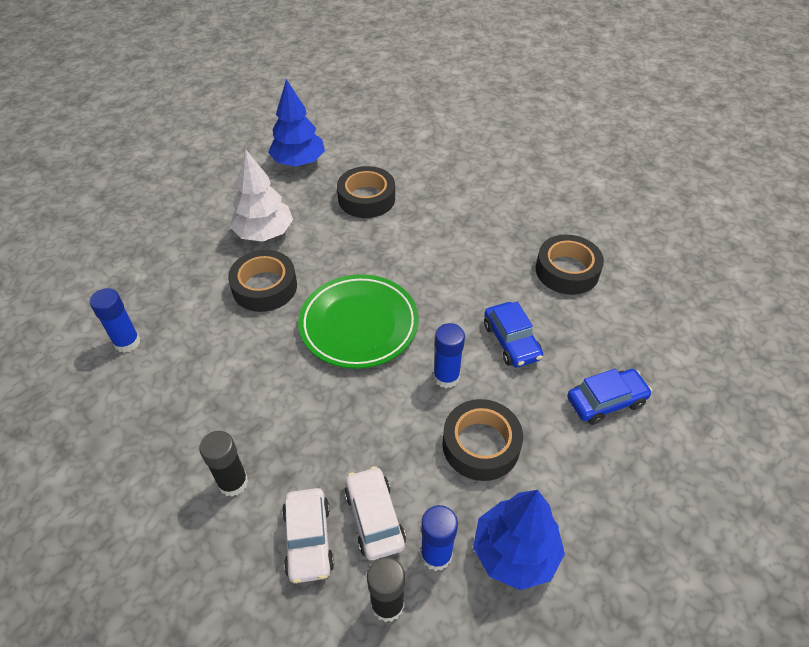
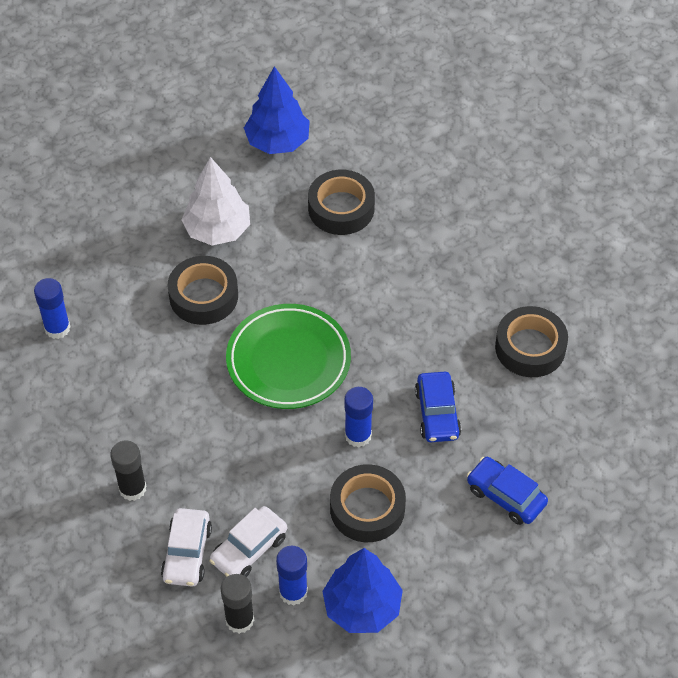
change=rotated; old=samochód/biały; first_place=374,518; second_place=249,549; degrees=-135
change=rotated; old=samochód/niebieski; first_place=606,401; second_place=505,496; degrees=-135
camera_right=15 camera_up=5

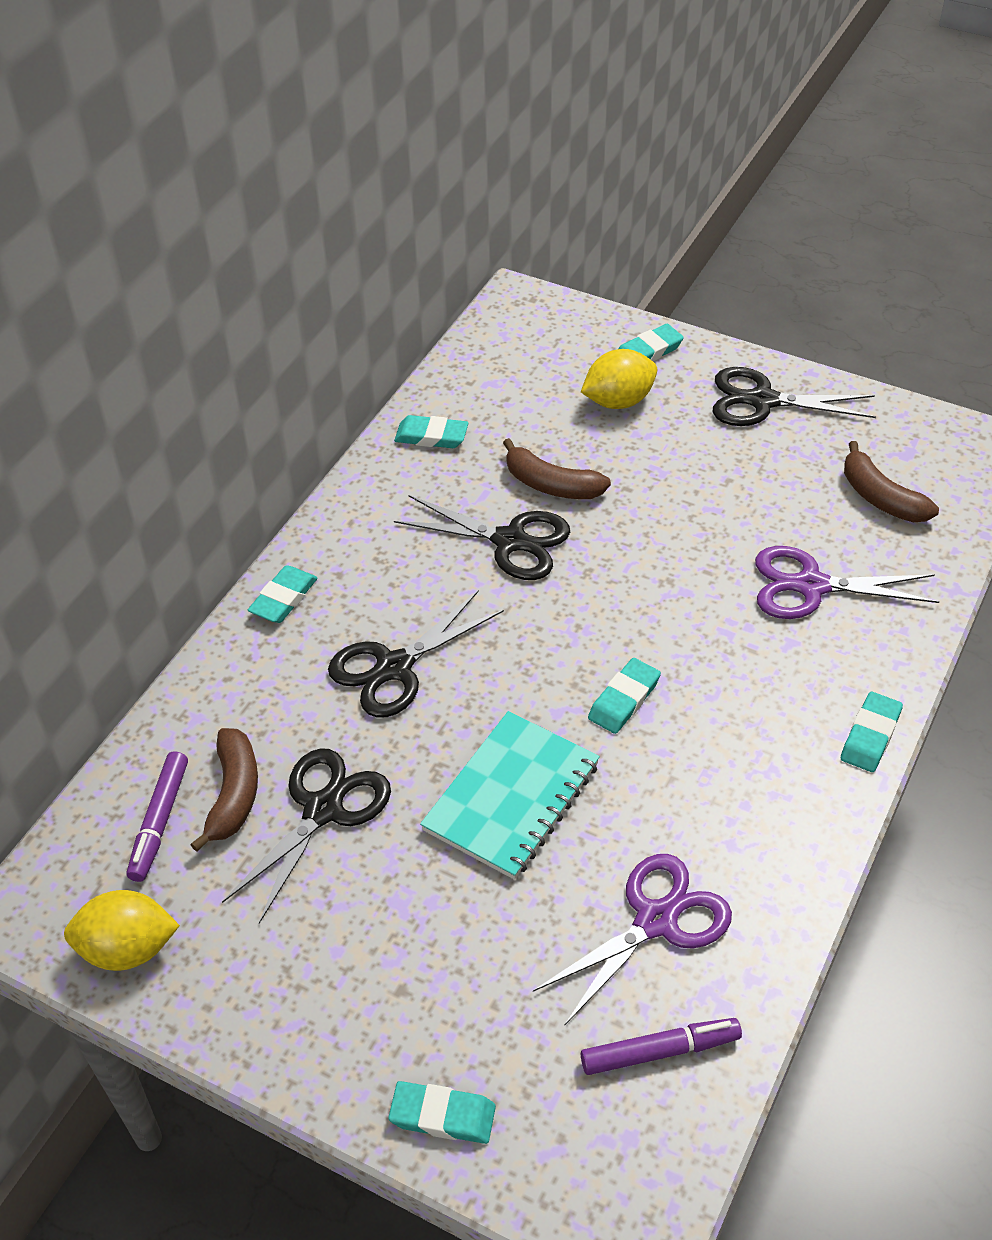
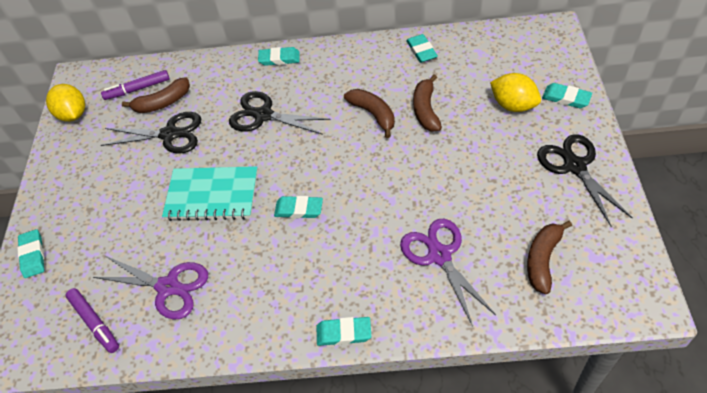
change=swapped; old=nożyczki/czarny; new=banan/brązowy; first_place=510,541; second_place=373,114
camera_right=65 camera_up=5

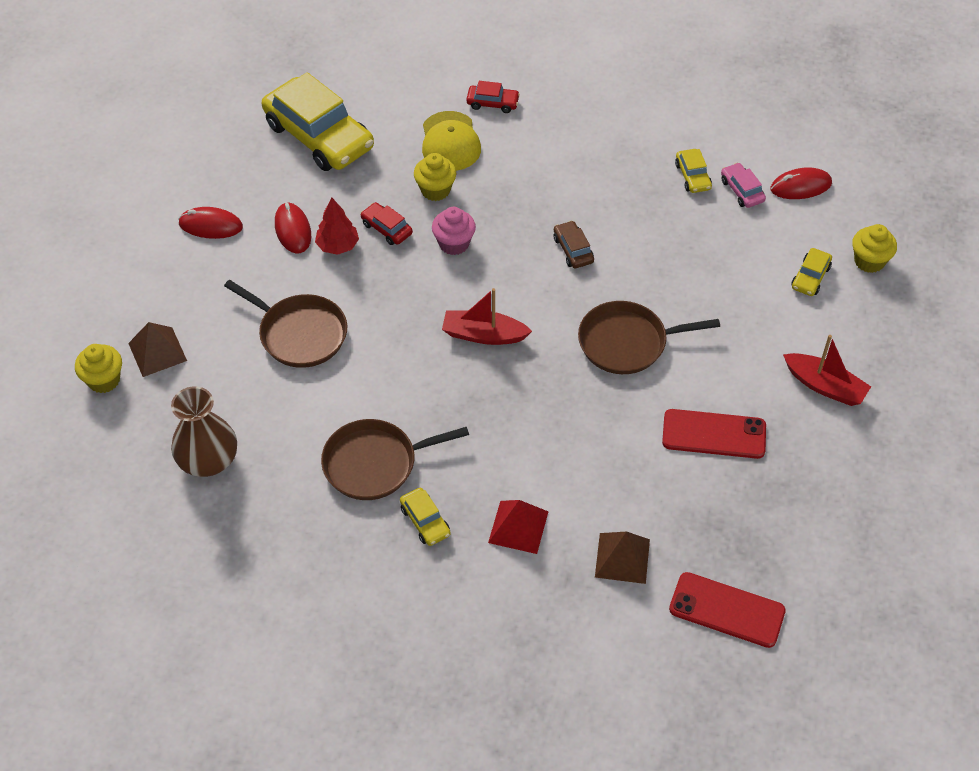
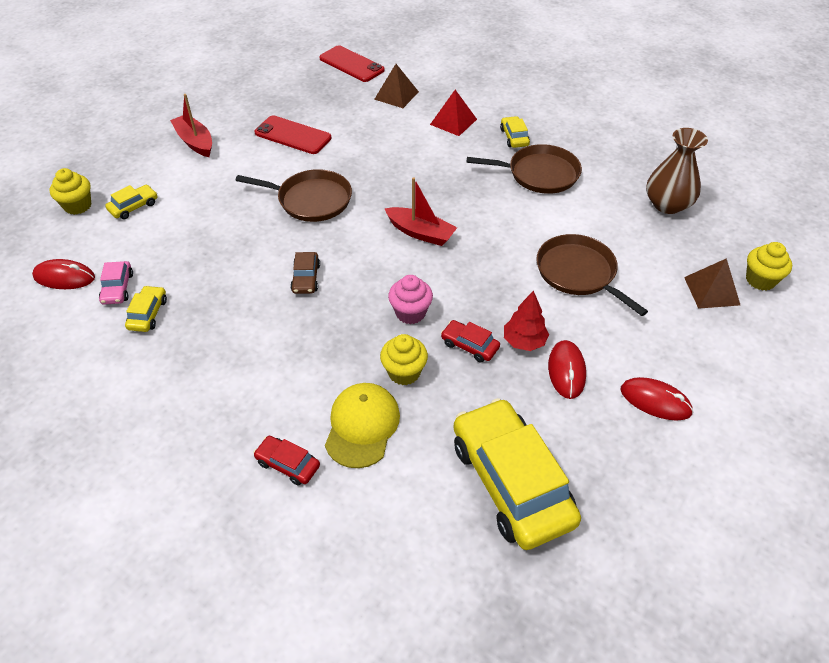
change=rotated; old=samochód/czerwony; first_place=386,228; second_place=469,345; degrees=150
camera_right=-160 camera_up=-5

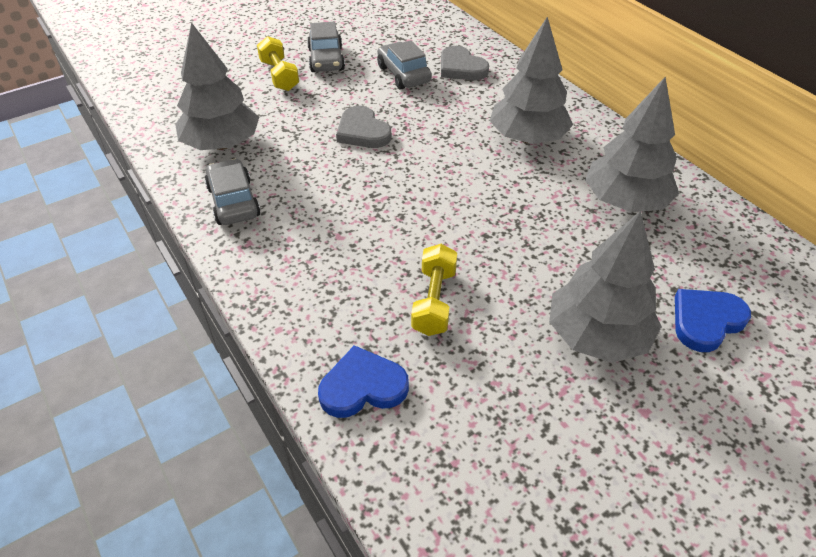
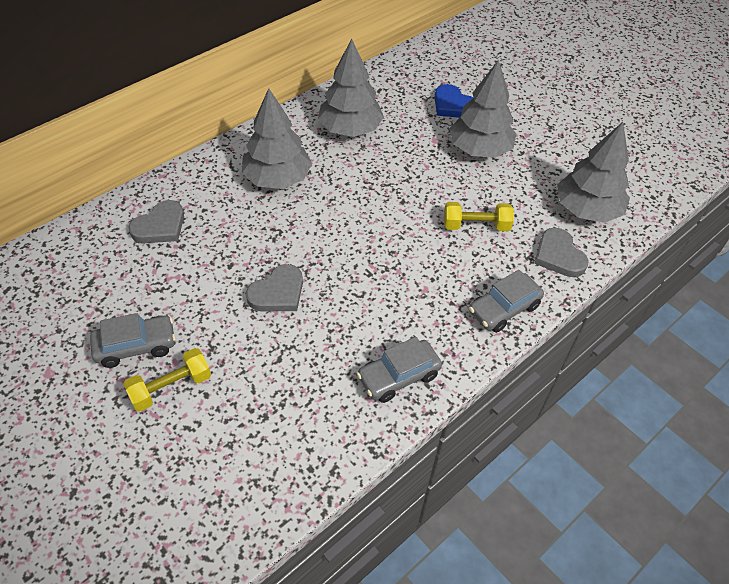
change=shifted; old=samochód/szary; first_place=403,74; second_place=504,309
change=repainted; old=serce/niebieski; new=serce/szary; first_place=362,386; second_place=558,255
change=shifted; old=drzewko/szary; first_place=222,144; second_place=587,210
camera_right=-100 camera_up=5

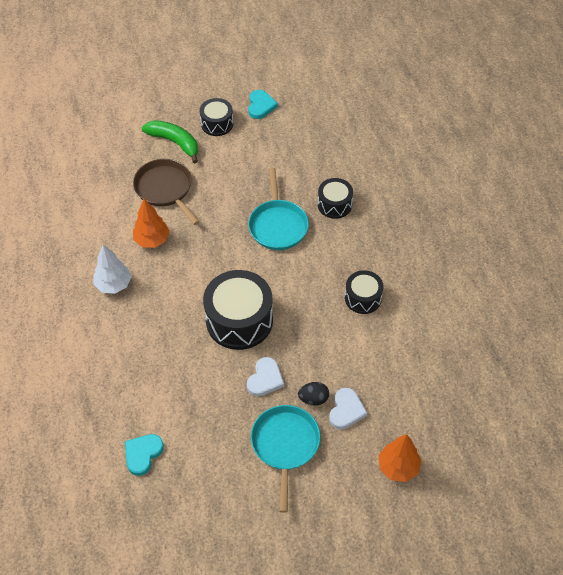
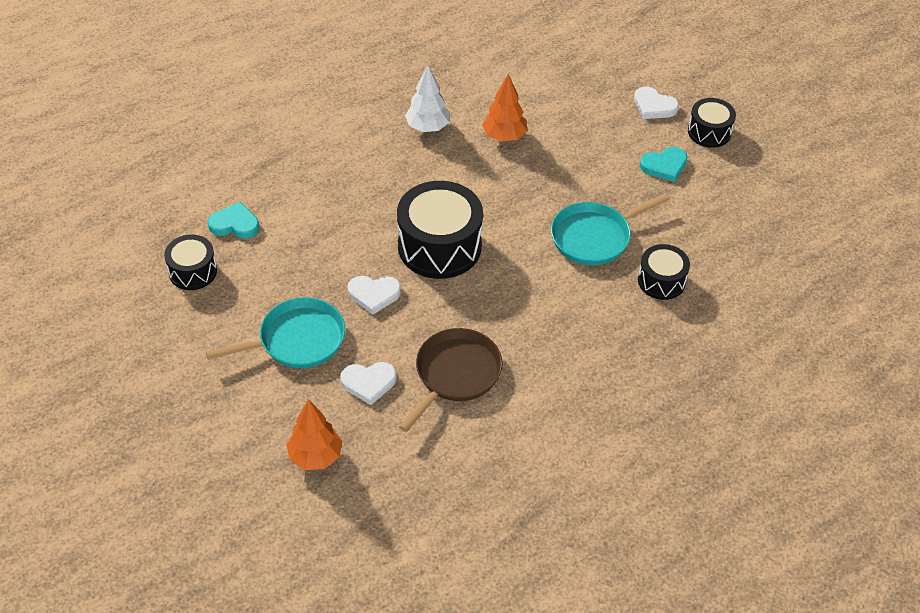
change=shifted; old=bęben/czarny; first_place=363,298; second_place=193,271
change=shifted; old=patelnia/brązowy; first_place=165,189; second_place=455,374
change=swapped; old=banan/zielony; new=serce/biały; first_place=175,142; second_place=654,106
change=shifted; old=serce/turkusowy; first_place=261,106; second_place=664,166
change=gone; old=jajko/czarny; first_place=313,399
camera_right=65 camera_up=-5

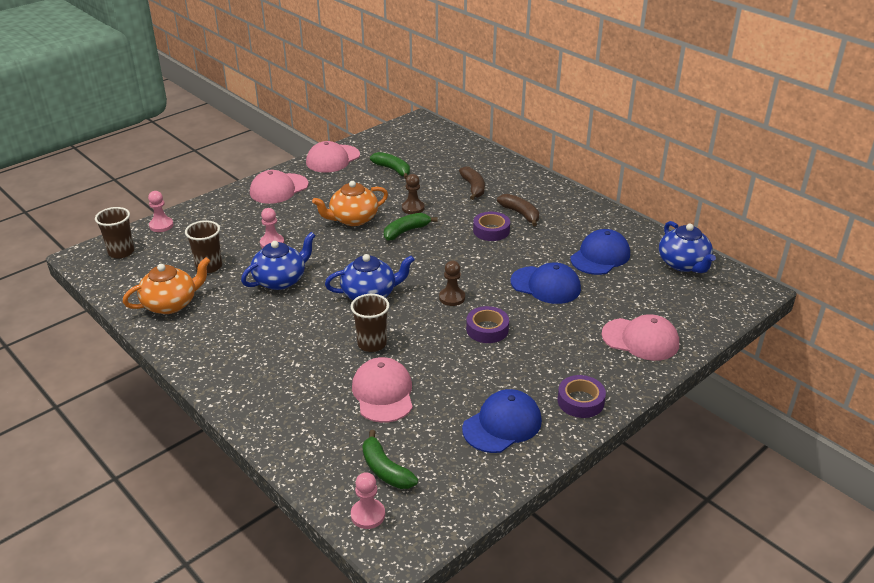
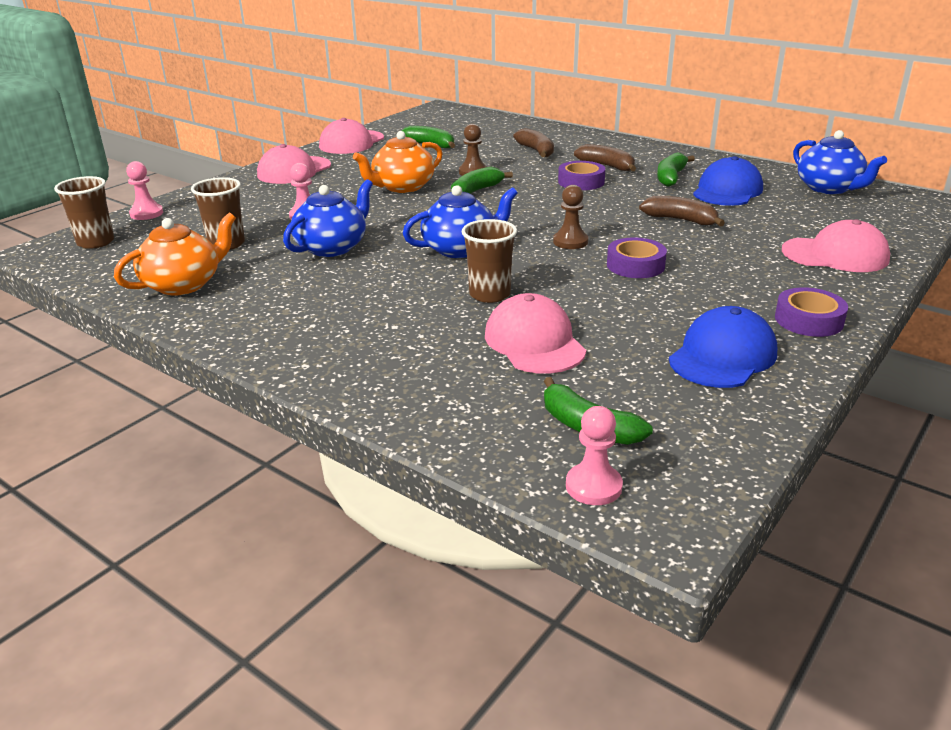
change=swapped; old=czapka/niebieski; new=banan/brązowy; first_place=546,285; second_place=681,220
change=new; new=banan/zielony; second_place=670,177
camera_right=-10 camera_up=-5

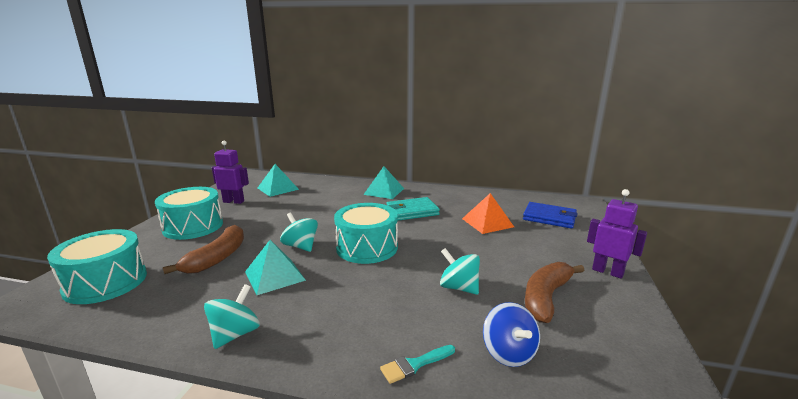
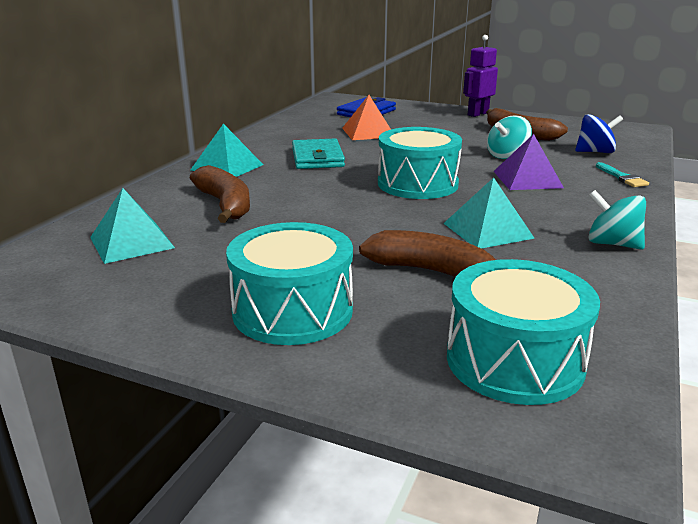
change=new; new=banan/brązowy; second_place=225,205
change=new; new=piramida/fioletowy; second_place=527,179
change=gone; old=robot/fioletowy; first_place=233,201
change=gone; old=bączek/turkusowy; first_place=300,246
camera_right=-80 camera_up=5

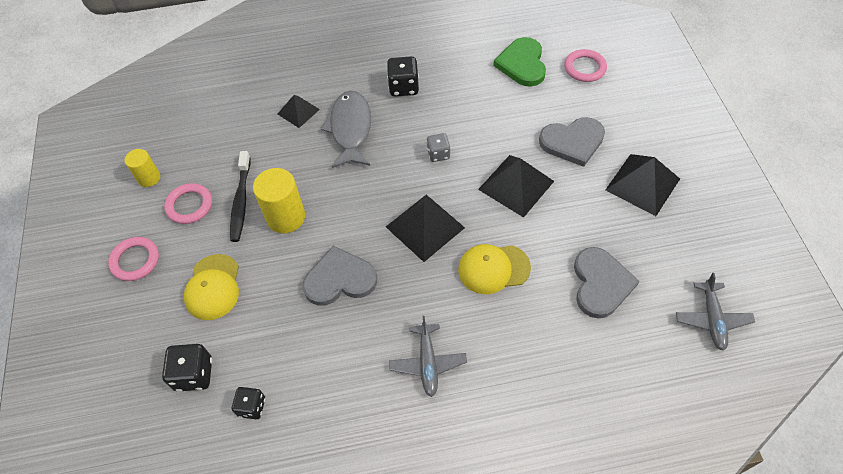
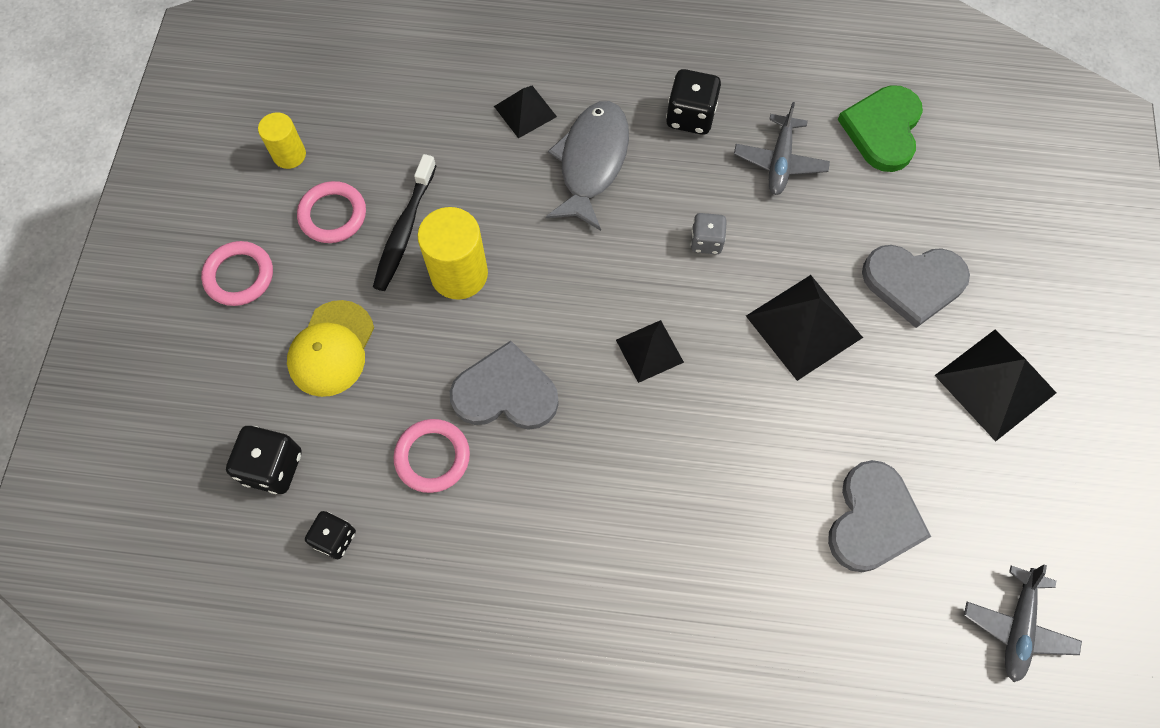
change=shifted; old=pierścień/różowy; first_place=584,68; second_place=432,457
change=scaled; old=piramida/czarny; first_place=425,227; second_place=649,350; factor=0.6
change=shifted; old=samolot/szary; first_place=428,363; second_place=780,161
change=gone; old=czapka/żółty; first_place=493,269
camera_right=15 camera_up=10

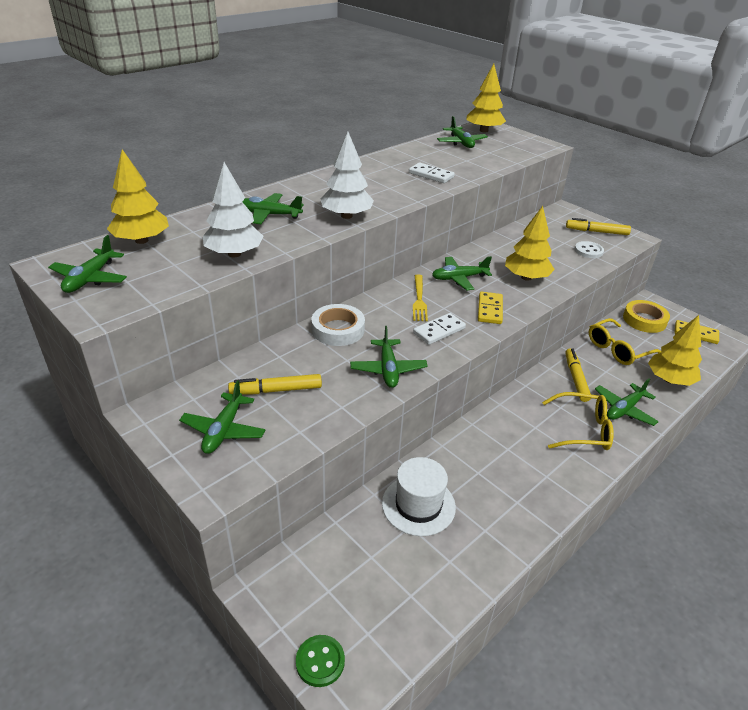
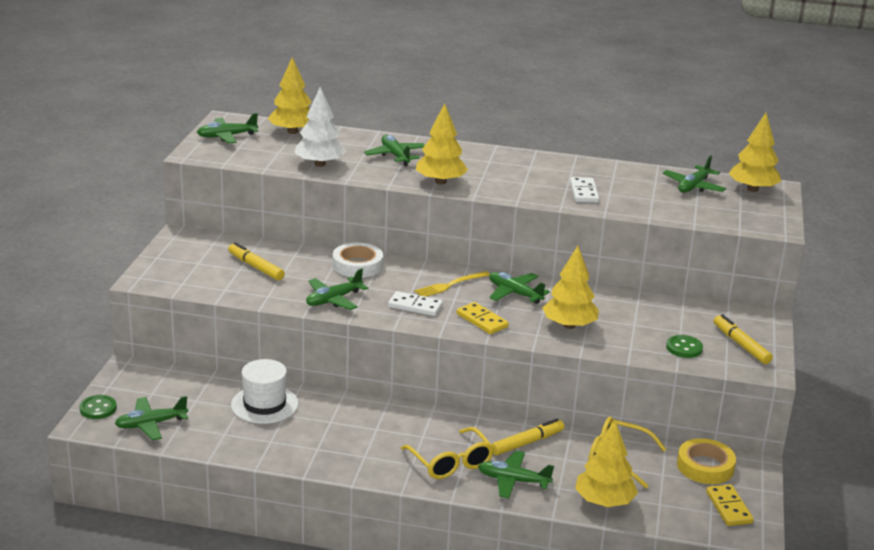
change=shifted; old=samolot/zielony; first_place=224,430; second_place=151,424
change=repainted; old=drzewko/biały; new=drzewko/żółty; first_place=346,216; second_place=440,182
change=rotated; old=kostka domina/żółty; first_place=489,310; second_place=482,320; degrees=75
change=repainted; old=guzik/biały; new=guzik/zielony; first_place=588,251; second_place=684,348
camera_right=55 camera_up=-10

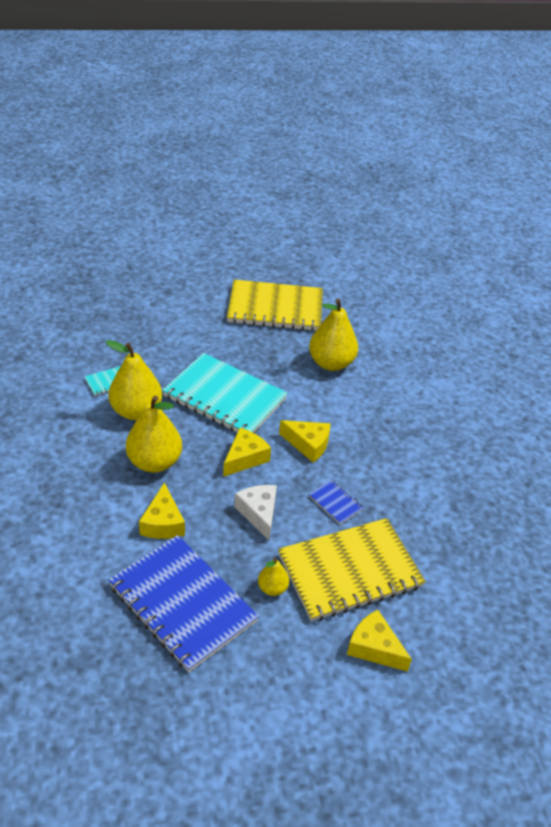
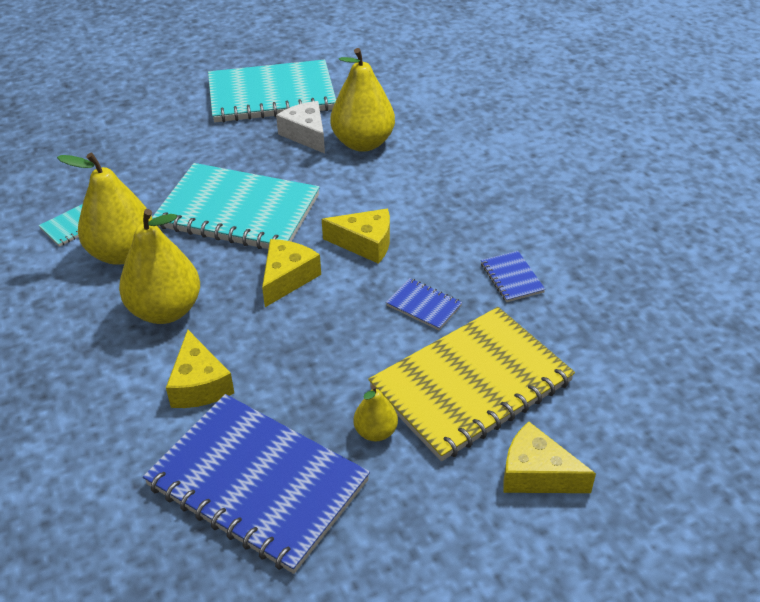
change=repainted; old=zeszyt/żółty; new=zeszyt/turkusowy; first_place=275,308; second_place=271,95
change=shifted; old=ser/biały; first_place=259,513; second_place=306,135
change=new; new=zeszyt/niebieski; second_place=511,278
camera_right=-10 camera_up=0

